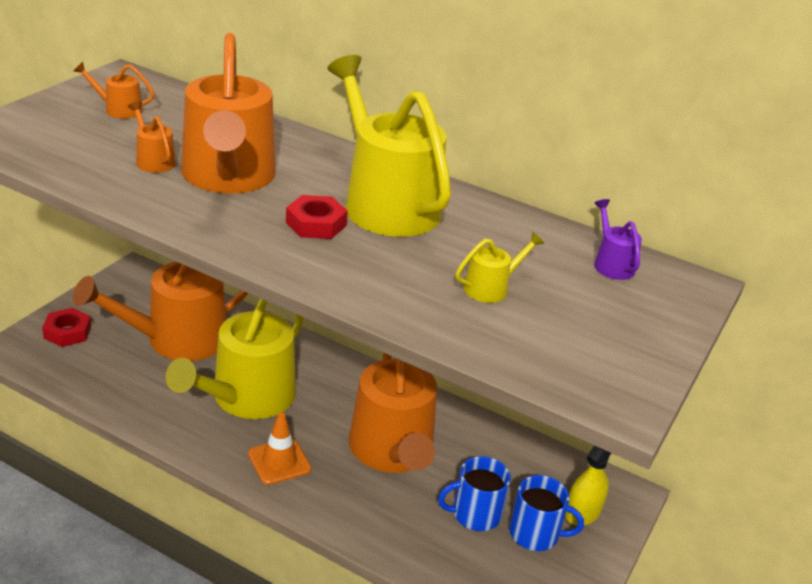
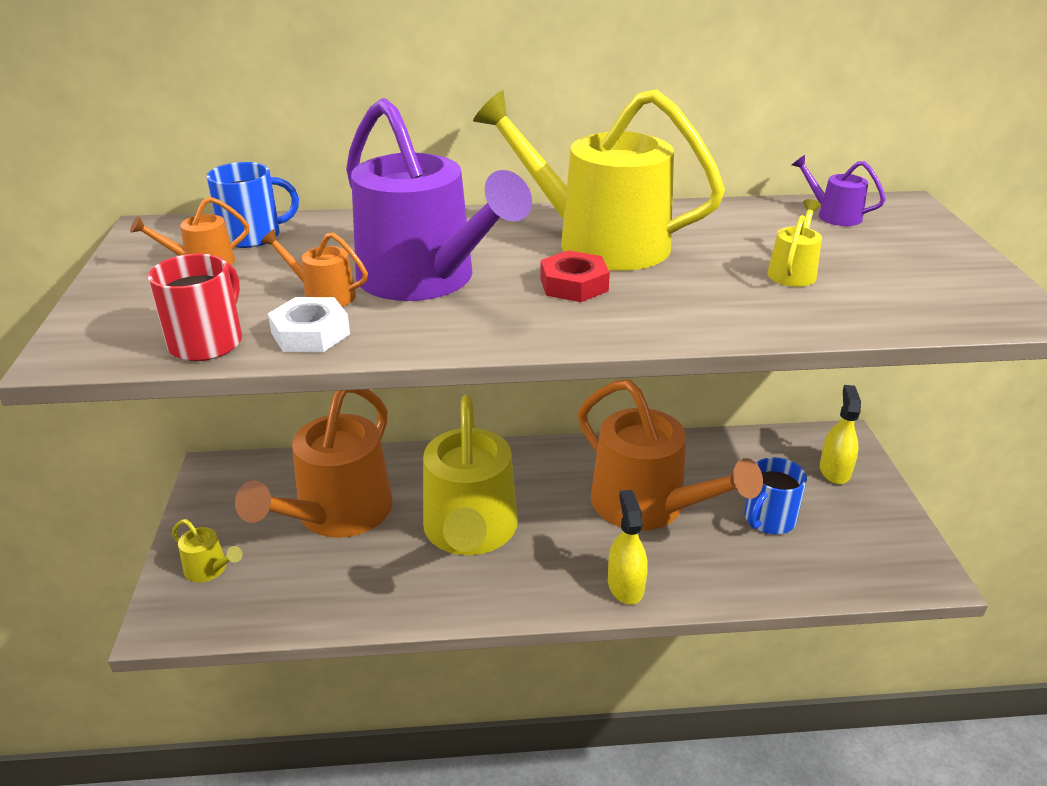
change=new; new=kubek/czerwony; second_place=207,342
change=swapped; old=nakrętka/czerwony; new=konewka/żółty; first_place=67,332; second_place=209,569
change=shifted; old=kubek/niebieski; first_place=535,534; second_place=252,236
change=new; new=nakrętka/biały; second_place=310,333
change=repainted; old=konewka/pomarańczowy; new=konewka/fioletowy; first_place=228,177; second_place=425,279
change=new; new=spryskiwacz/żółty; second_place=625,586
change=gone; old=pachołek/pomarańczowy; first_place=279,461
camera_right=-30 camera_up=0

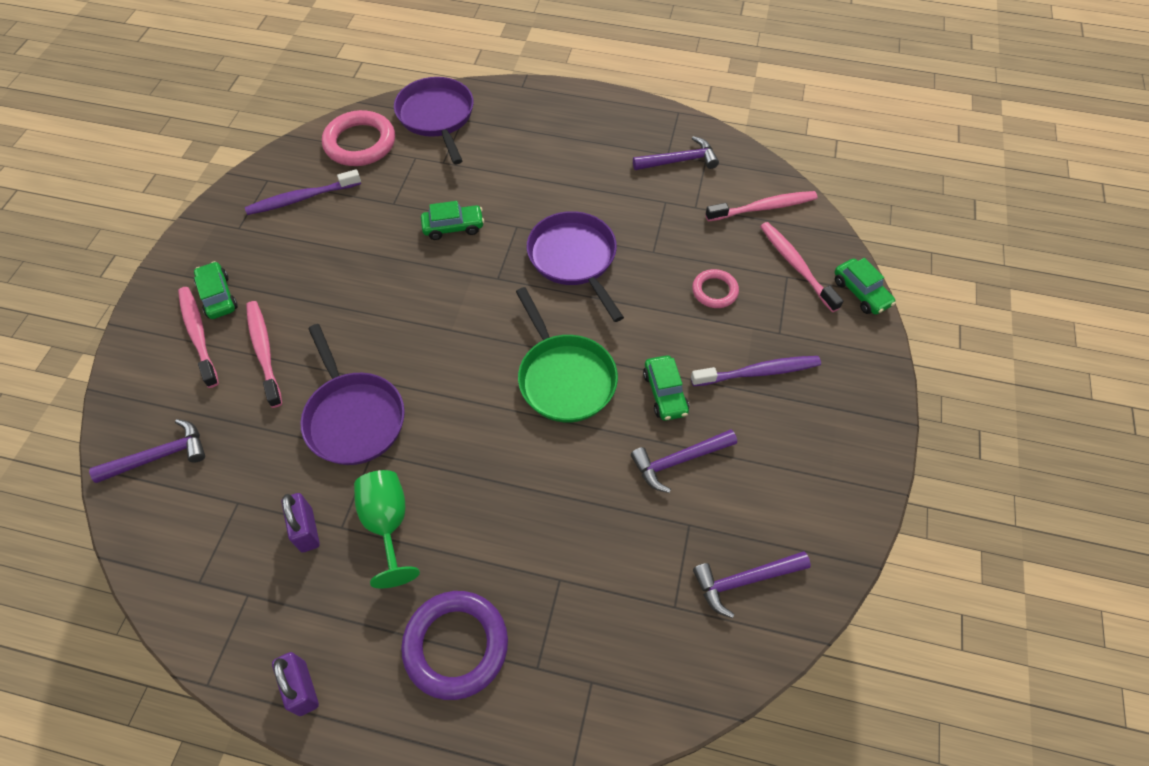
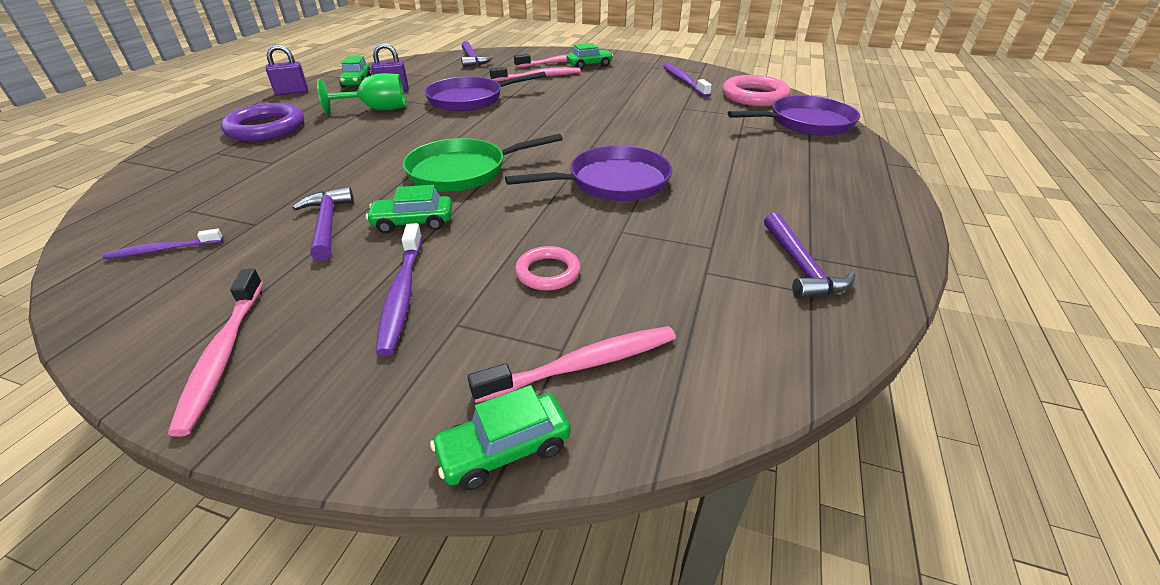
change=swapped; old=młotek/fioletowy; new=szczoteczka do zębów/fioletowy; first_place=744,581; second_place=163,250
change=shifted; old=szczoteczka do zębów/różowy; first_place=763,208; second_place=223,355
change=shifted; old=samochód/zielony; first_place=453,227; second_place=357,82
camera_right=95 camera_up=-20

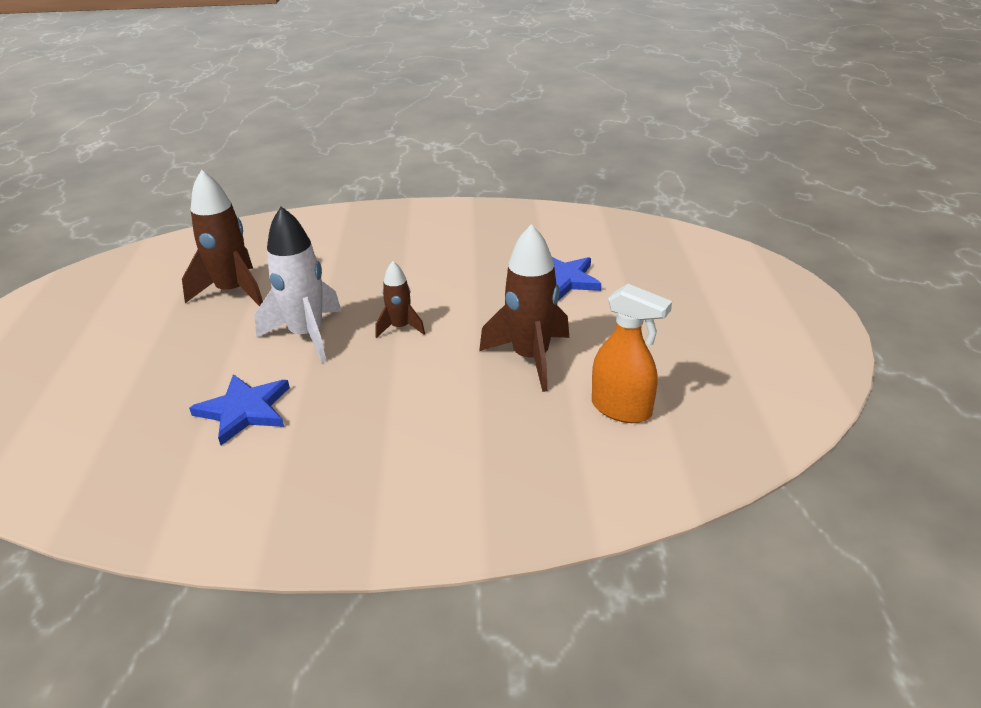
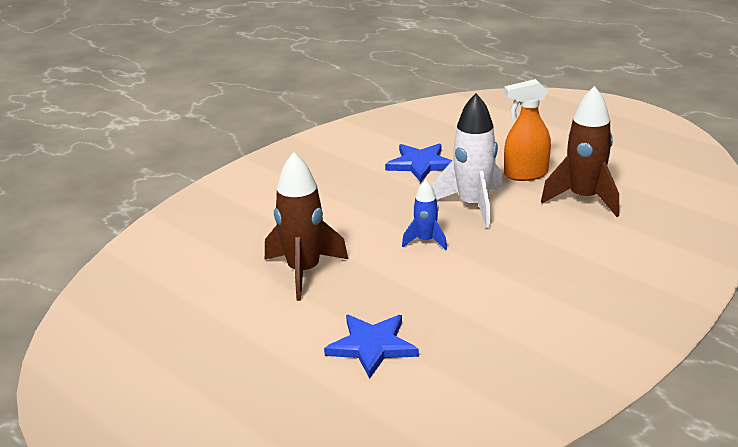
change=repainted; old=rakieta/brązowy; new=rakieta/niebieski; first_place=400,328; second_place=425,241
change=shifted; old=spryskiwacz/pomarańczowy; first_place=622,409; second_place=525,174
camera_right=135 camera_up=-5

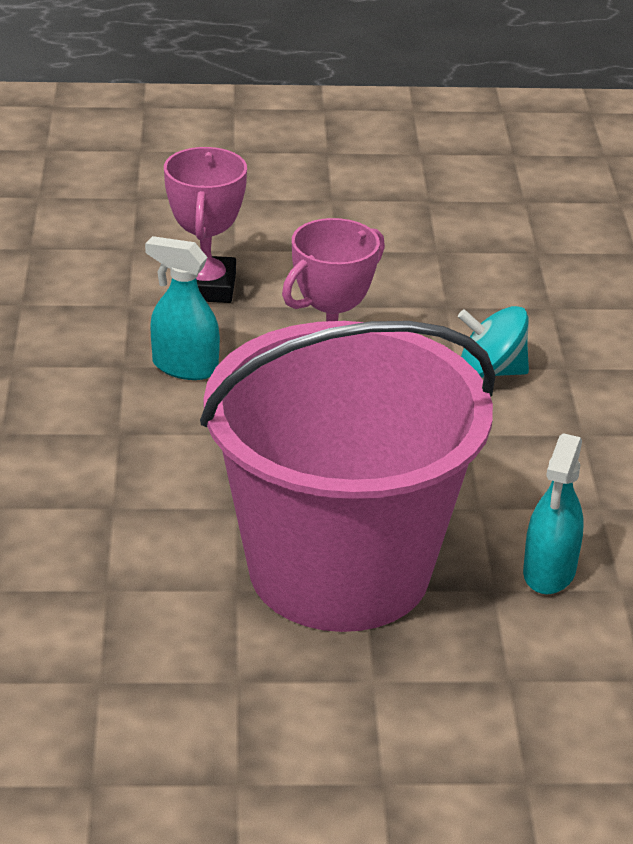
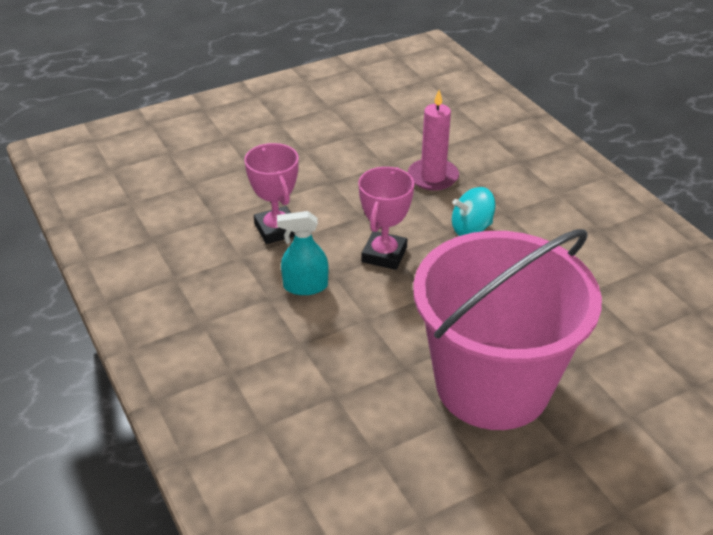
change=new; new=świeca/różowy; second_place=433,177
change=gone; old=spryskiwacz/turkusowy; first_place=549,572
camera_right=-25 camera_up=5

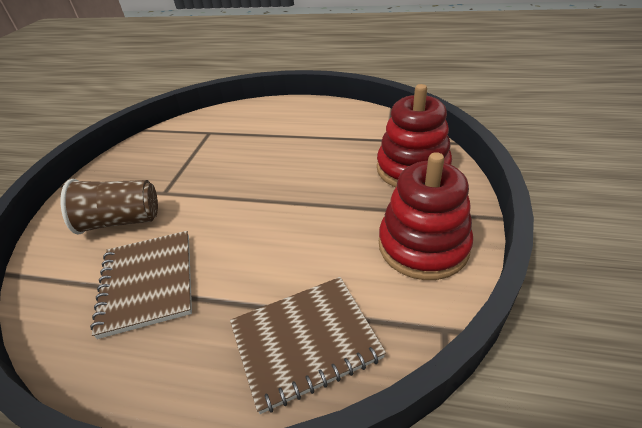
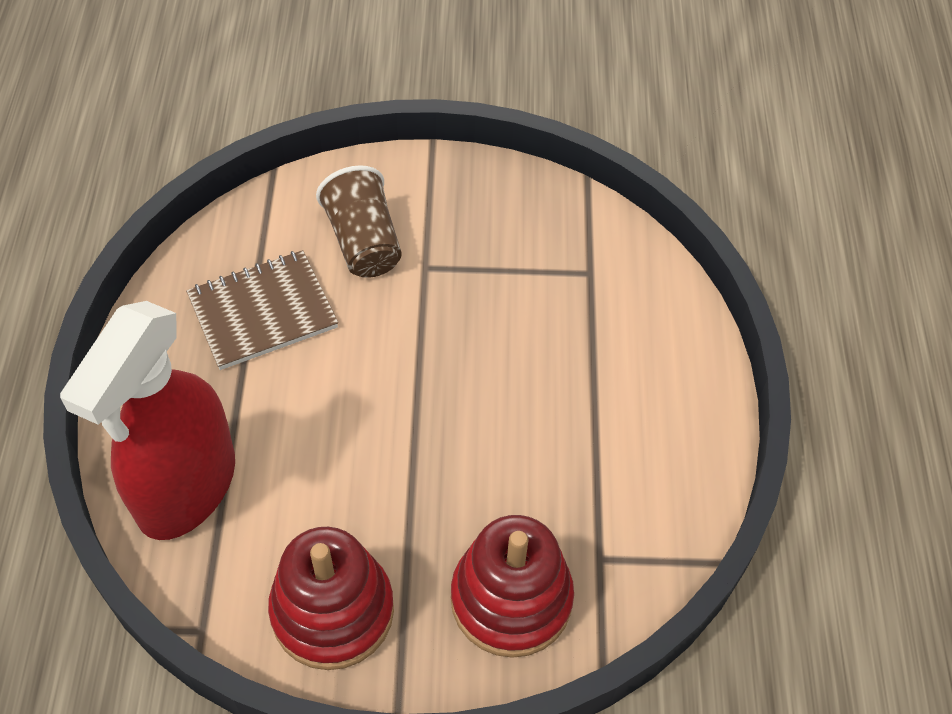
change=swapped; old=zeszyt/brązowy; new=spryskiwacz/czerwony; first_place=305,342; second_place=186,488
camera_right=75 camera_up=15

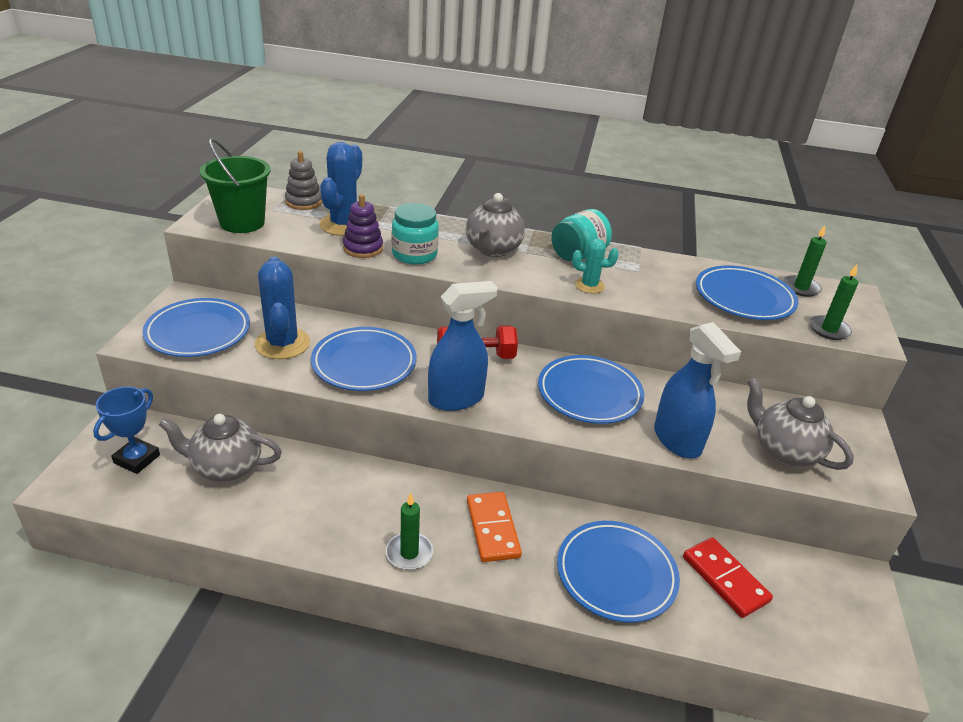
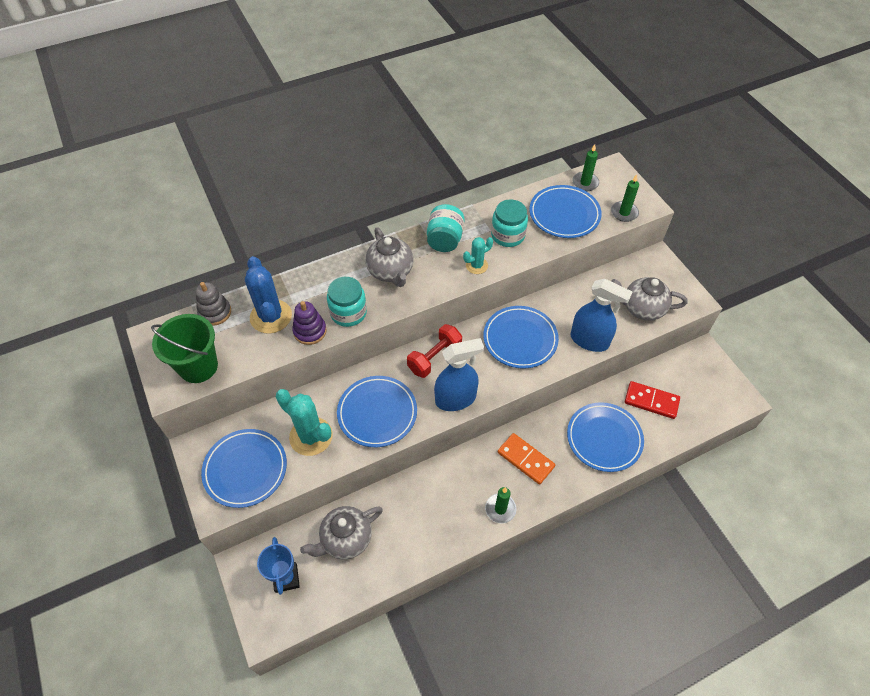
change=repainted; old=kaktus/niebieski; new=kaktus/turkusowy; first_place=282,344; second_place=311,436
change=rotated; old=spryskiwacz/niebieski; first_place=456,398; second_place=456,399; degrees=45
change=new; new=słoik/turkusowy; second_place=508,235
camera_right=-35 camera_up=20

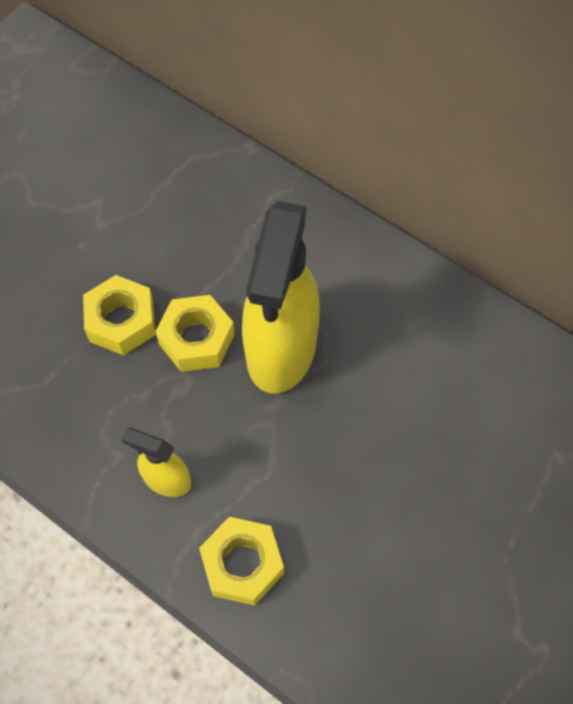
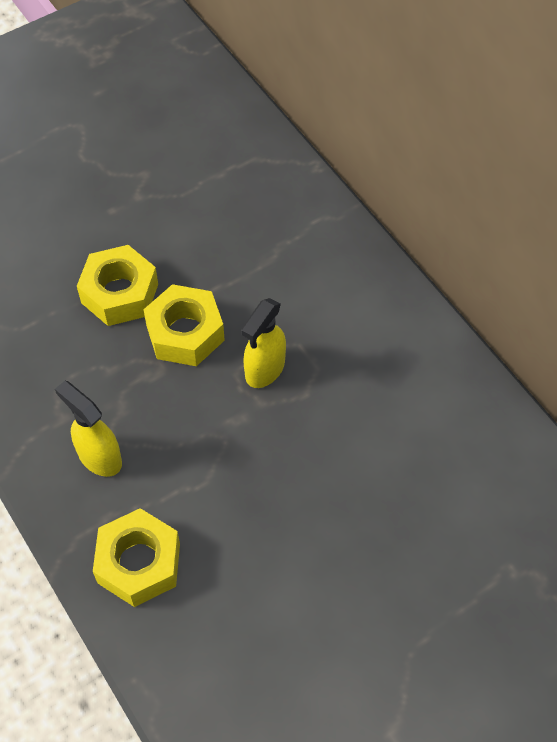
change=scaled; old=spryskiwacz/żółty; first_place=281,350; second_place=264,369; factor=0.46
camera_right=20 camera_up=-5

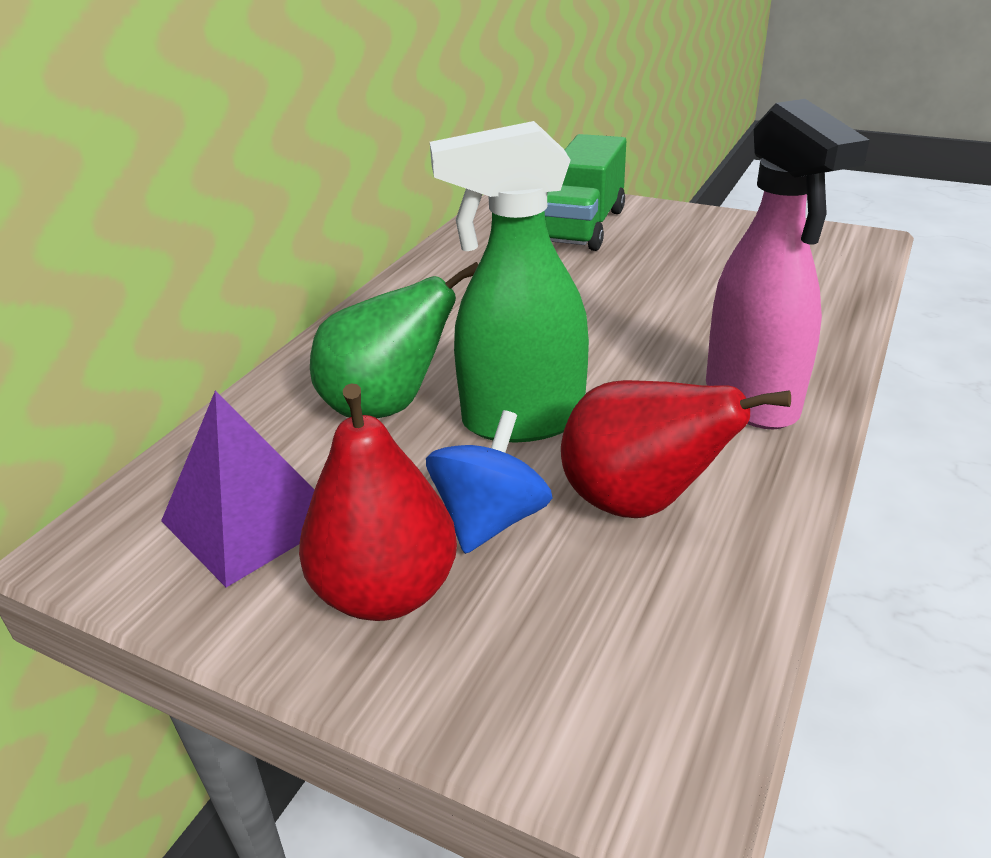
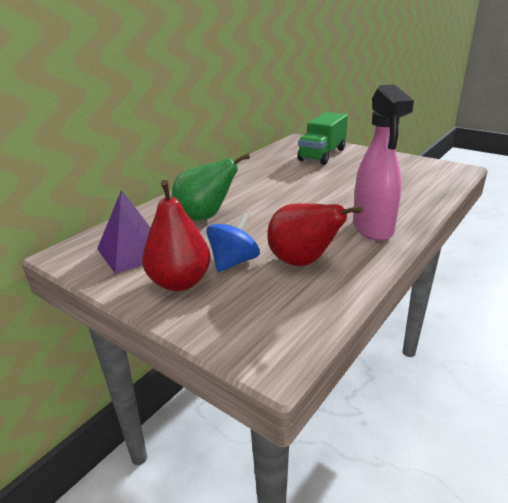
change=gone; old=spryskiwacz/zielony; first_place=521,421
camera_right=10 camera_up=-5

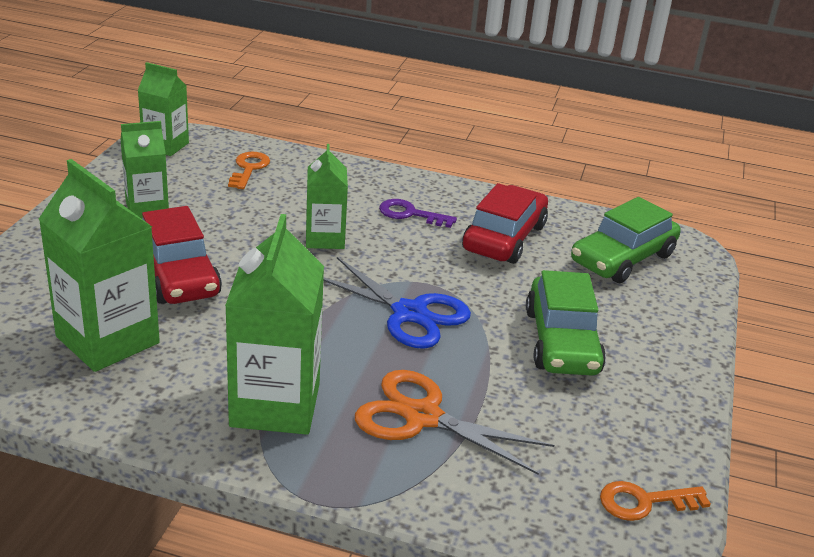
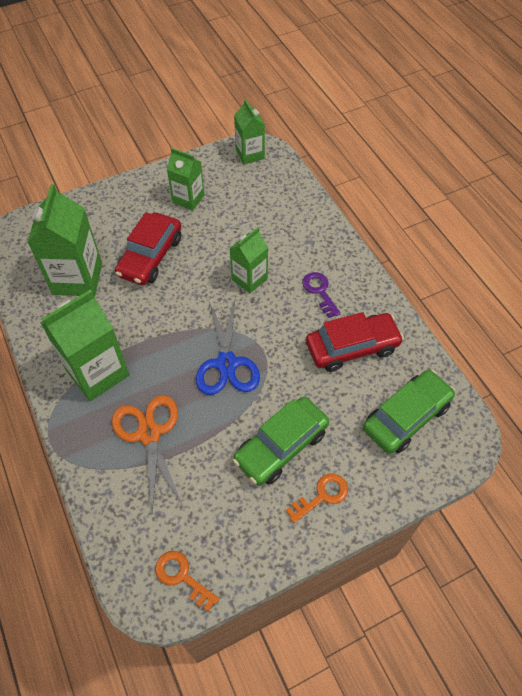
change=shifted; old=klucz/pomarańczowy; first_place=249,169; second_place=322,496
change=rotated; old=samochód/zielony; first_place=623,258; second_place=406,417; degrees=135
camera_right=50 camera_up=25

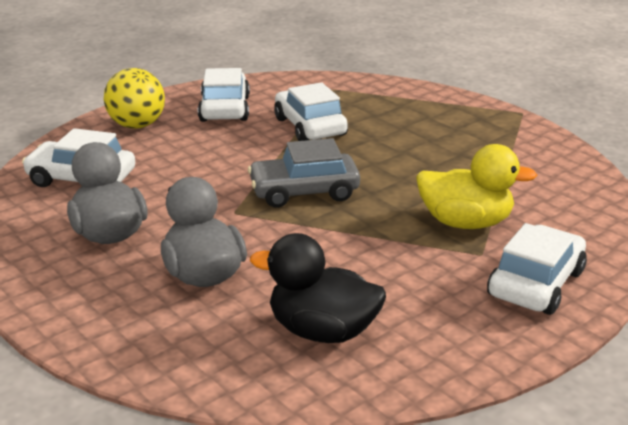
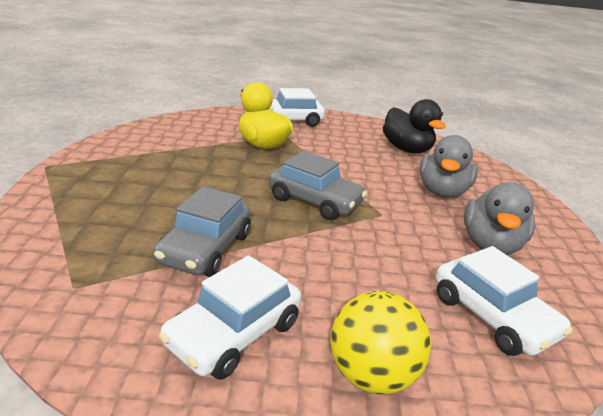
change=repainted; old=samochód/biały; new=samochód/szary; first_place=310,127; second_place=205,248
camera_right=-140 camera_up=0

